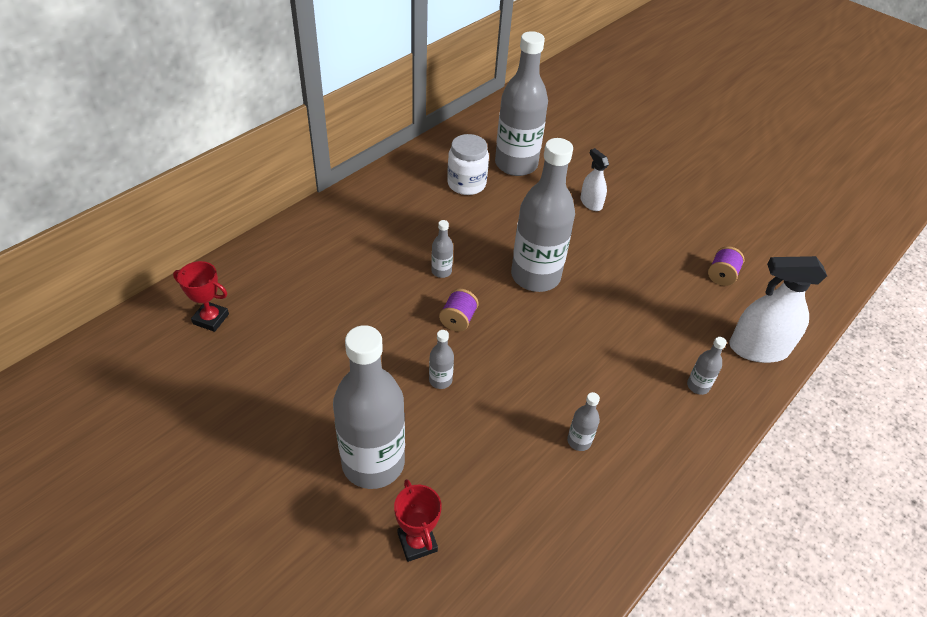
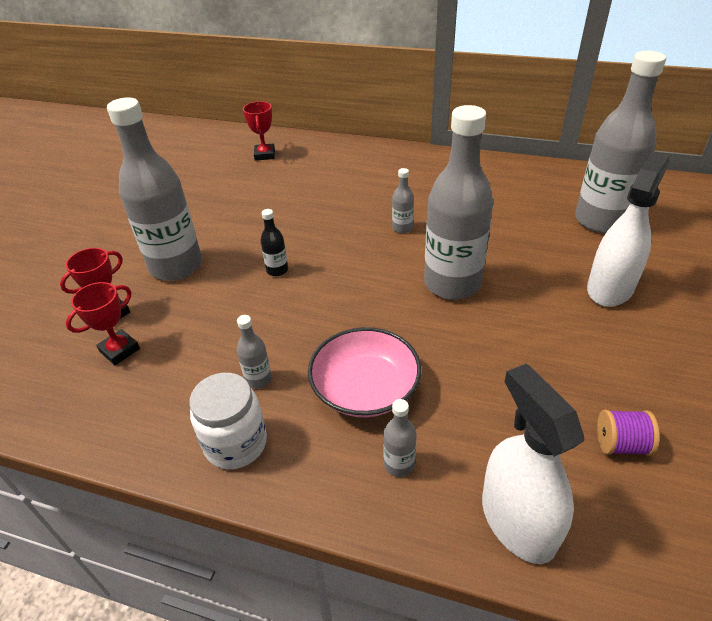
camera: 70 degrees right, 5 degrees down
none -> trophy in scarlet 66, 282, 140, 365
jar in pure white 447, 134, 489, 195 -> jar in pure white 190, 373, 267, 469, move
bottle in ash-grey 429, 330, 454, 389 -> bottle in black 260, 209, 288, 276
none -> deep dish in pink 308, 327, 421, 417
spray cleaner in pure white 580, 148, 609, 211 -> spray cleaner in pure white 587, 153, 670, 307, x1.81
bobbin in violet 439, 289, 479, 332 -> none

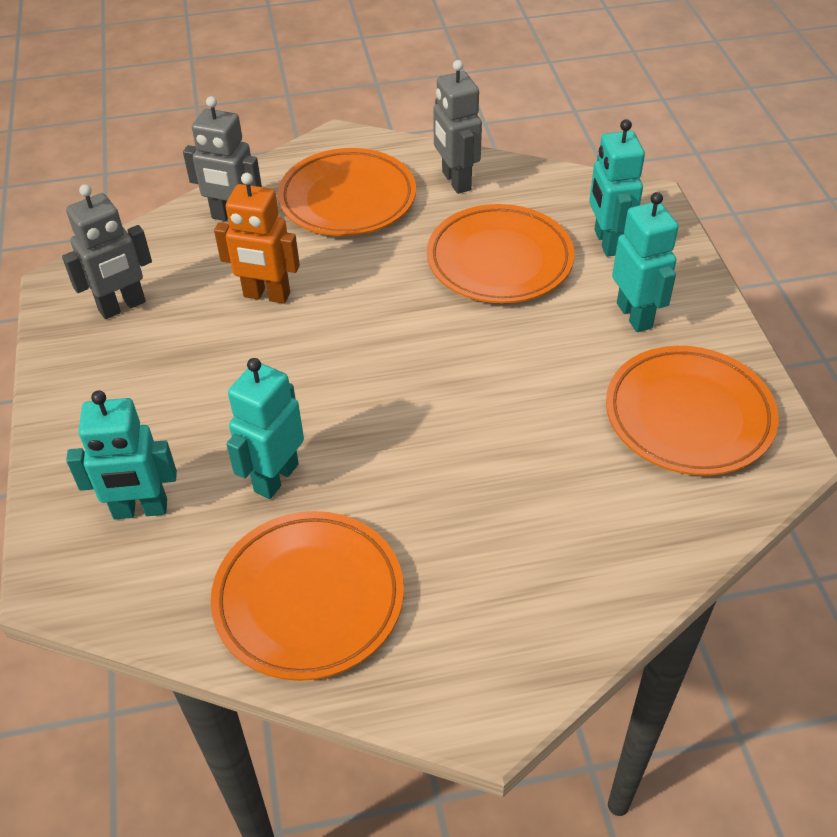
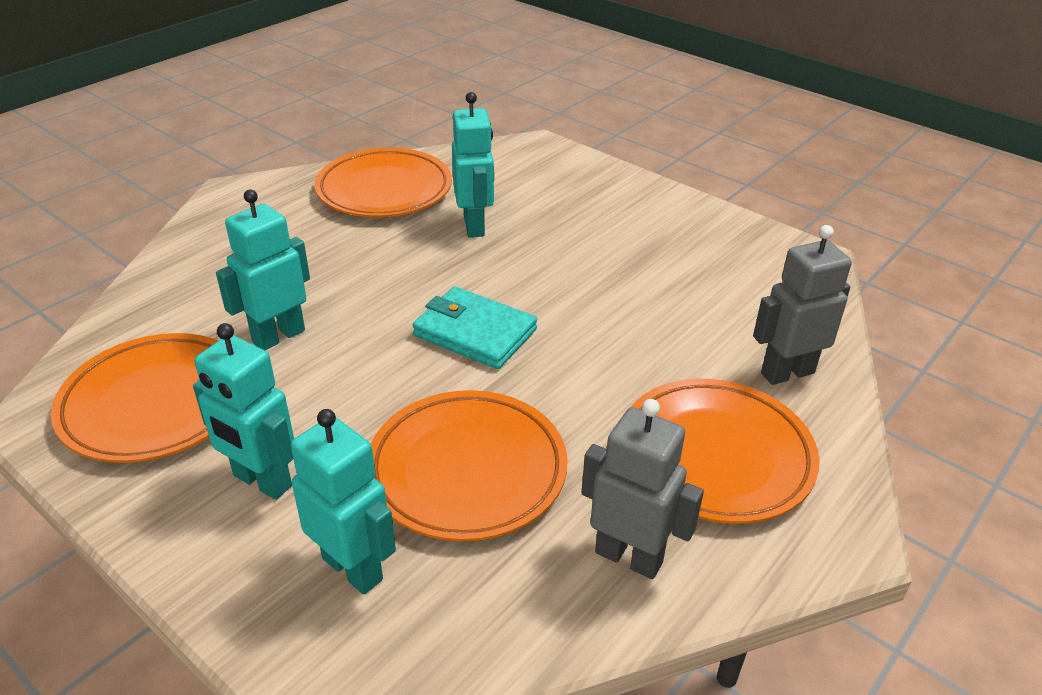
camera: 140 degrees right, 10 degrees down
toy robot in turquoise 66, 390, 177, 519 -> toy robot in turquoise 216, 189, 310, 350, move
none -> billfold in turquoise 413, 287, 537, 369
toy robot in ash-grey 62, 184, 152, 319 -> none
toy robot in orange-coloured 214, 173, 300, 304 -> none

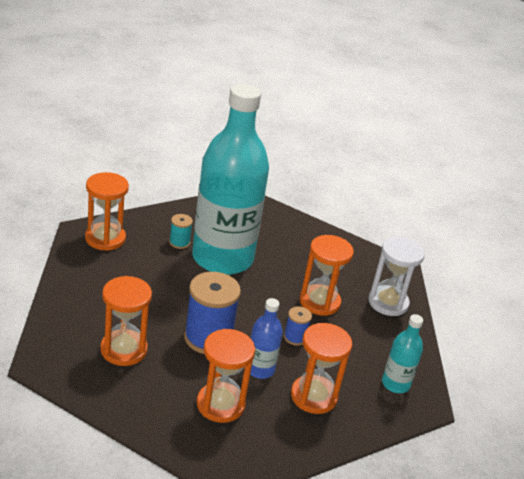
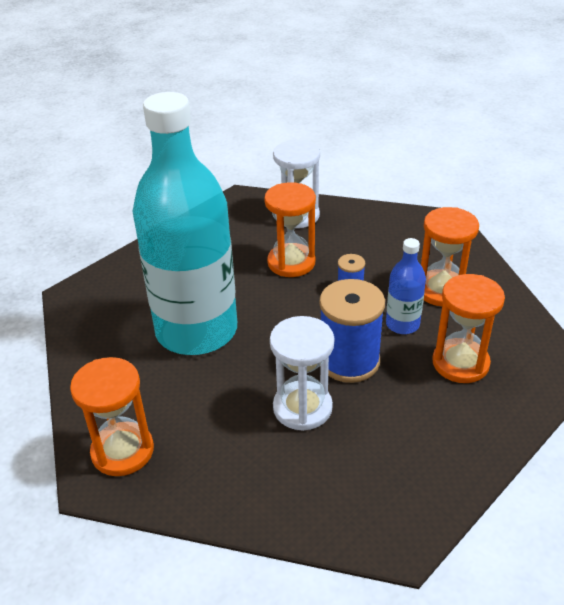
camera: 70 degrees left, 5 degrees up
none -> hourglass in pure white 270, 316, 334, 431
hourglass in orange-coloured 100, 276, 152, 366 -> none
bobbin in turquoise 169, 214, 193, 249 -> none
bottle in turquoise 382, 314, 423, 393 -> none

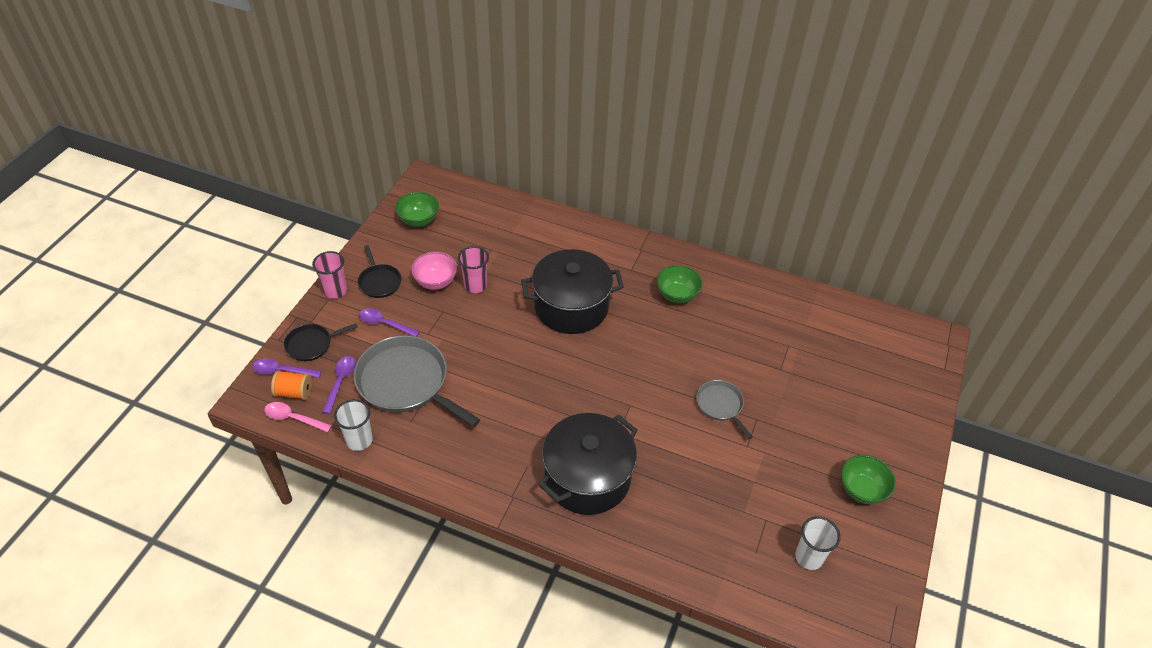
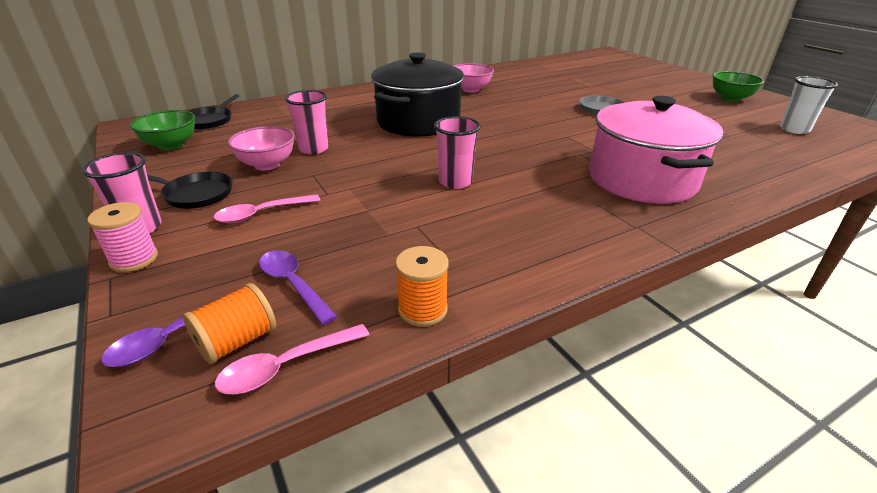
camera: 50 degrees left, 15 degrees down
none -> bobbin in pink 87, 202, 158, 272
pan in black 284, 323, 358, 361 -> pan in black 188, 94, 239, 130, move
tablespoon in violet 359, 308, 420, 337 -> tablespoon in pink 214, 194, 321, 223
tumbler in pure white 334, 399, 373, 451 -> bobbin in orange-coloured 395, 246, 449, 327
none -> tumbler in pink 434, 116, 481, 189
deep dish in emerald 657, 265, 703, 303 -> deep dish in pink 454, 63, 494, 93
pot in black 539, 413, 638, 515 -> pot in pink 589, 96, 723, 204
pan in ash-grey 354, 335, 480, 427 -> none

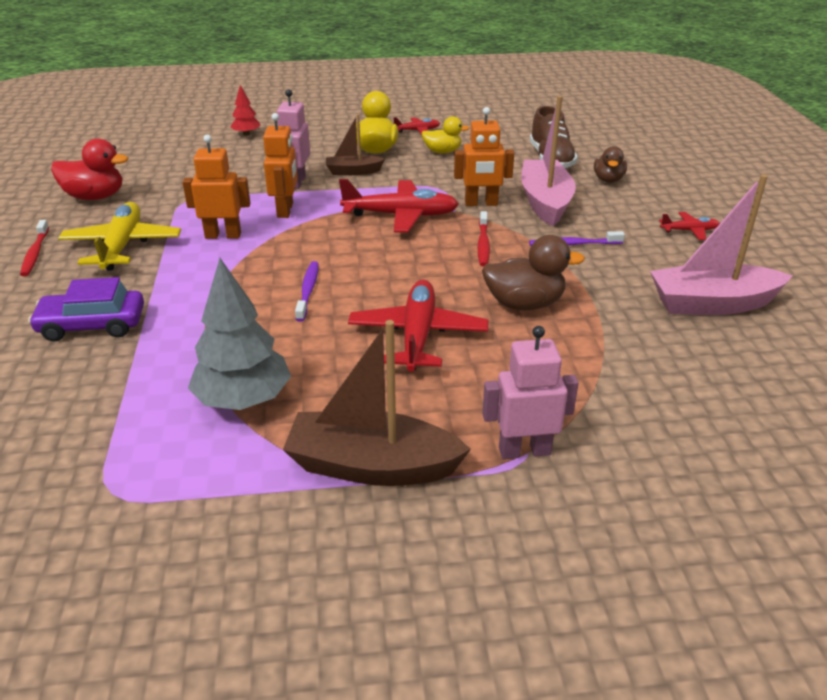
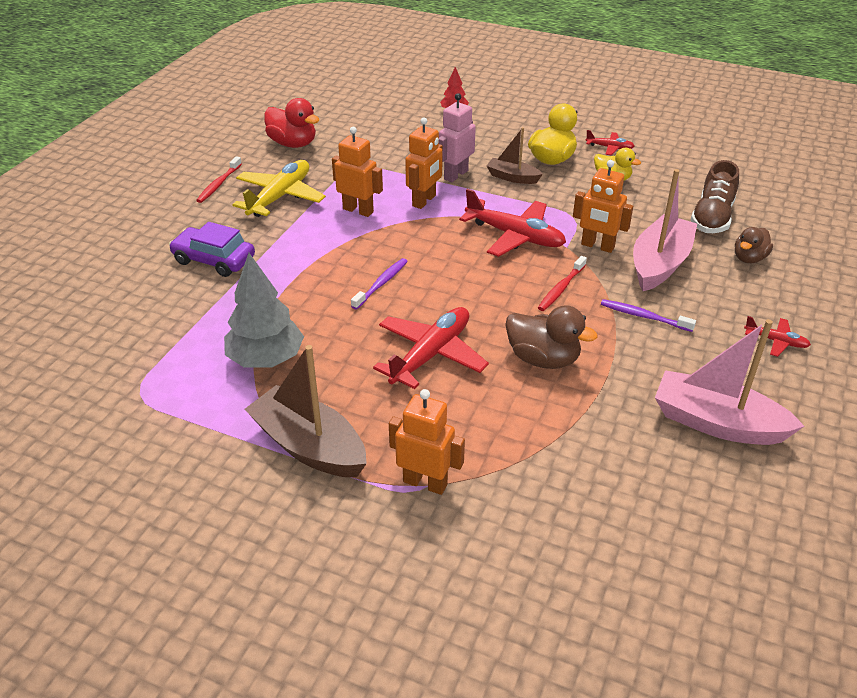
camera: 30 degrees right, 5 degrees up
toy robot in pink 482, 326, 579, 459 -> toy robot in orange-coloured 389, 389, 465, 495

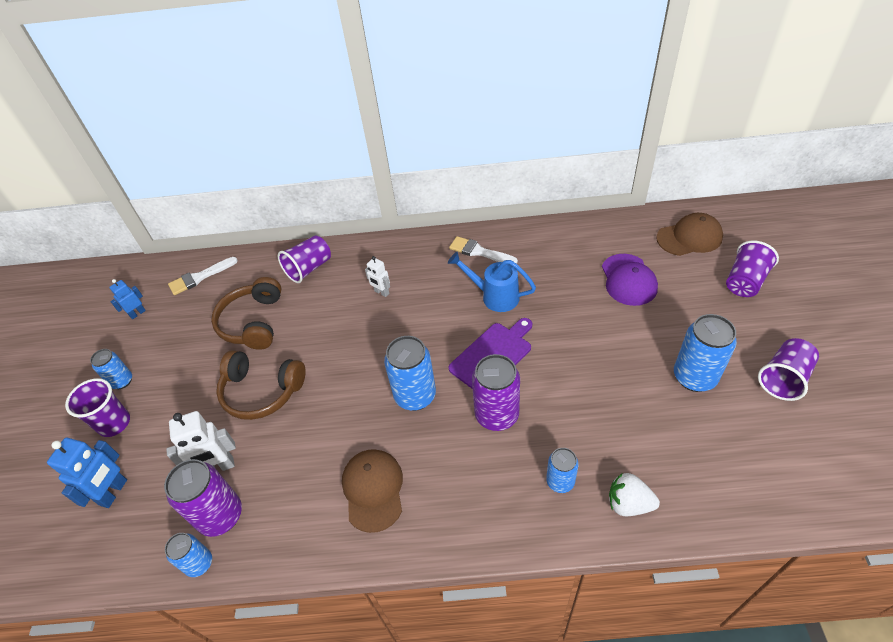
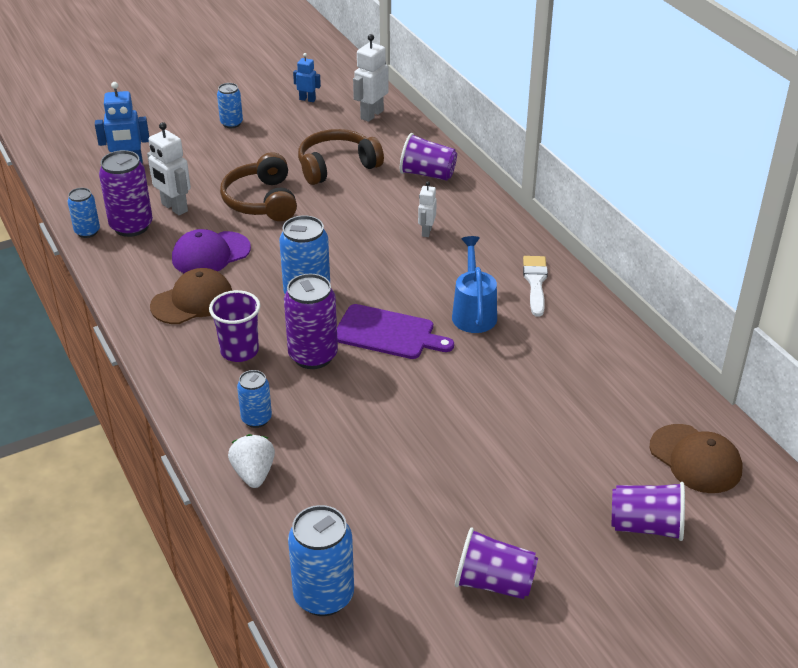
camera: 60 degrees right, 10 degrees down
peaked cap in violet 602, 254, 658, 306 -> peaked cap in violet 172, 229, 251, 273, move
tumbler in violet 65, 378, 130, 437 -> tumbler in violet 209, 290, 261, 362, move
can in blue 674, 314, 737, 392 -> can in blue 288, 505, 354, 616, move
paintbrush in pure white 168, 257, 238, 295 -> toy robot in pure white 353, 34, 389, 122

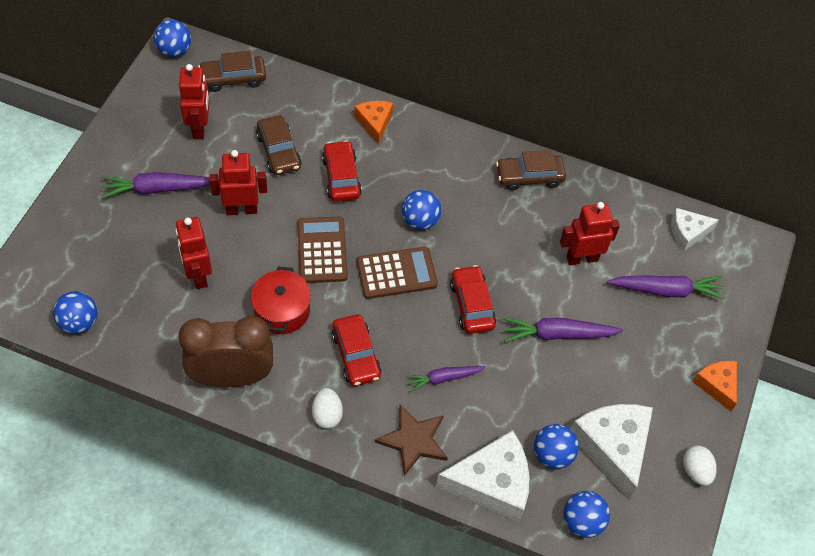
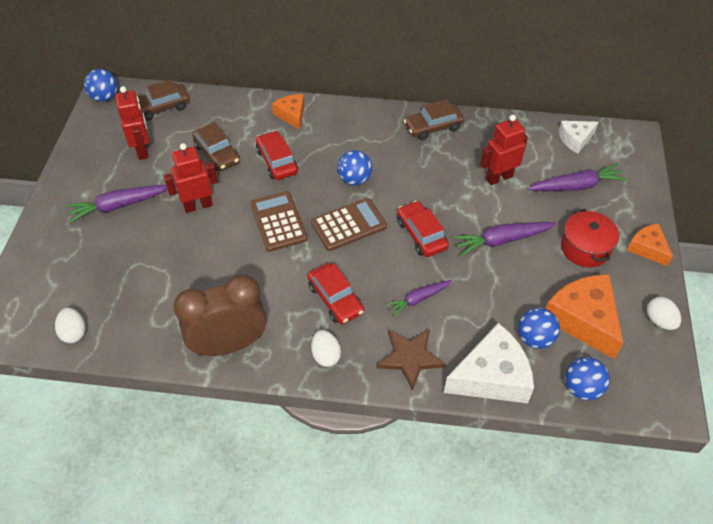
camera: 10 degrees left, 5 degrees down
sphere in blue 53, 291, 97, 334 -> toy egg in pure white 55, 308, 86, 343
piece of cheese in pure white 571, 404, 653, 500 -> piece of cheese in orange-coloured 546, 274, 623, 359
pot in scarlet 251, 267, 311, 334 -> pot in scarlet 561, 209, 619, 267, move
toy robot in scarlet 175, 217, 212, 289 -> none

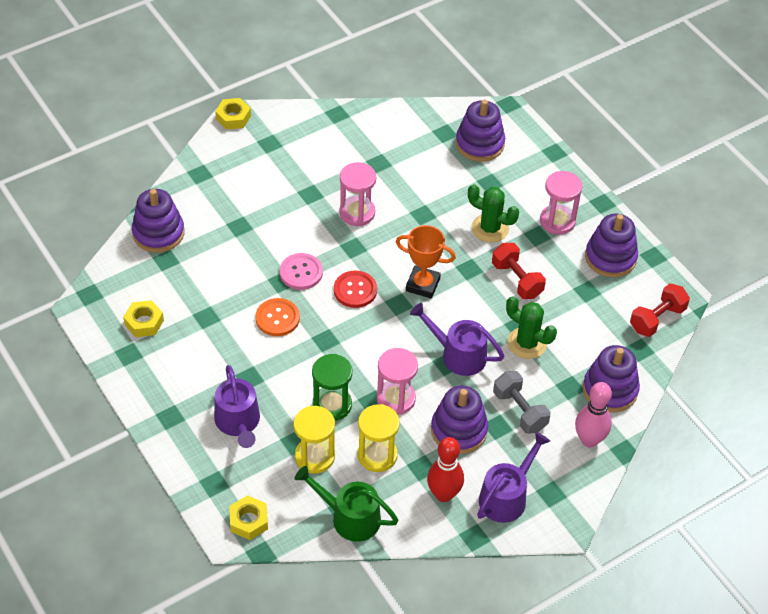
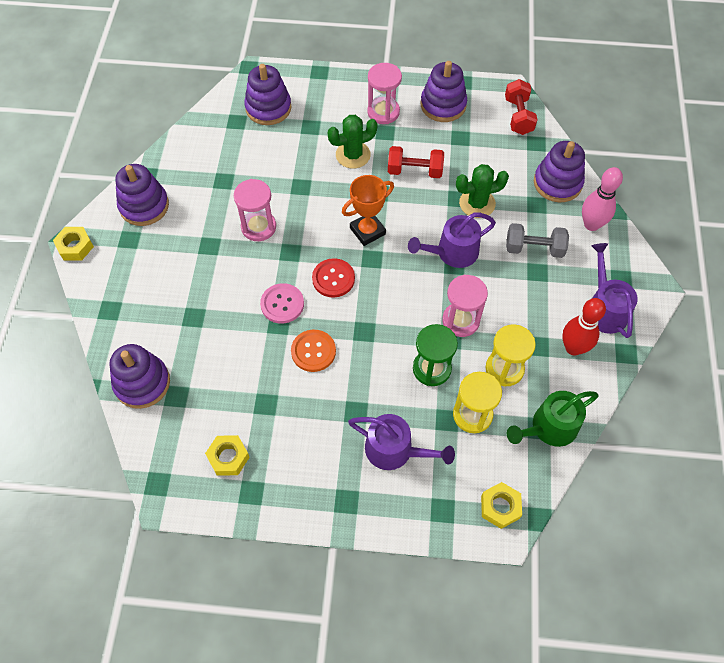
camera: 50 degrees left, 10 degrees up
ring stacker in violet 431, 386, 488, 454 -> ring stacker in violet 115, 164, 169, 226, move

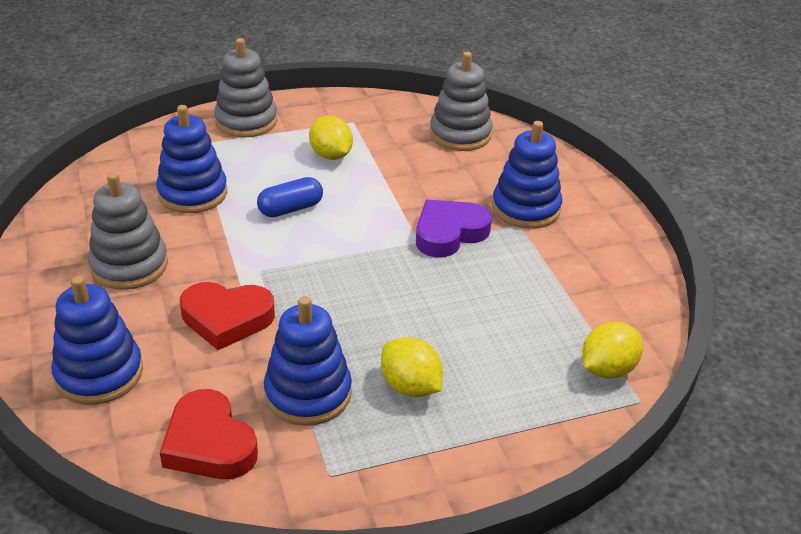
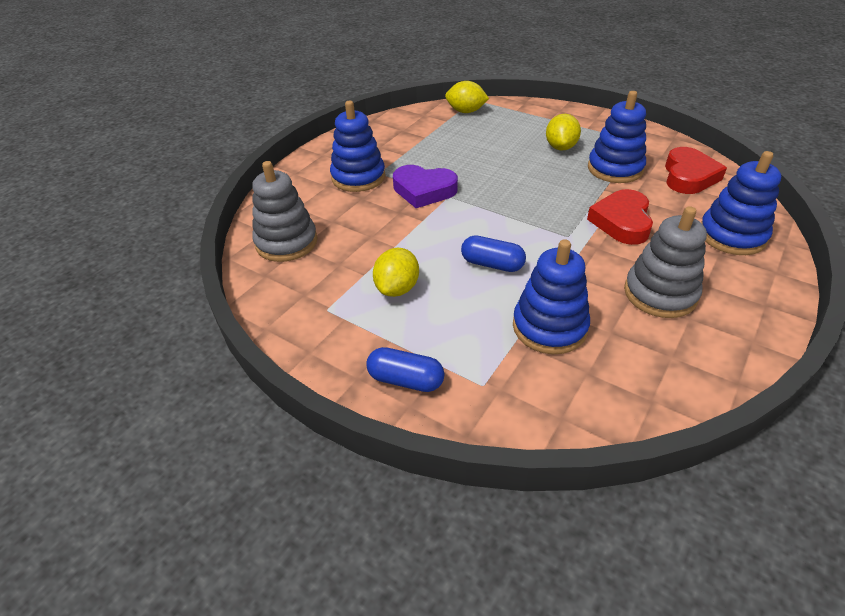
camera: 125 degrees left, 5 degrees up
ring stacker in ash-grey 214, 38, 277, 138 -> pill in blue 366, 347, 444, 392
heart shape in scarlet 180, 282, 275, 350 -> heart shape in scarlet 587, 189, 653, 245, 135 degrees counterclockwise

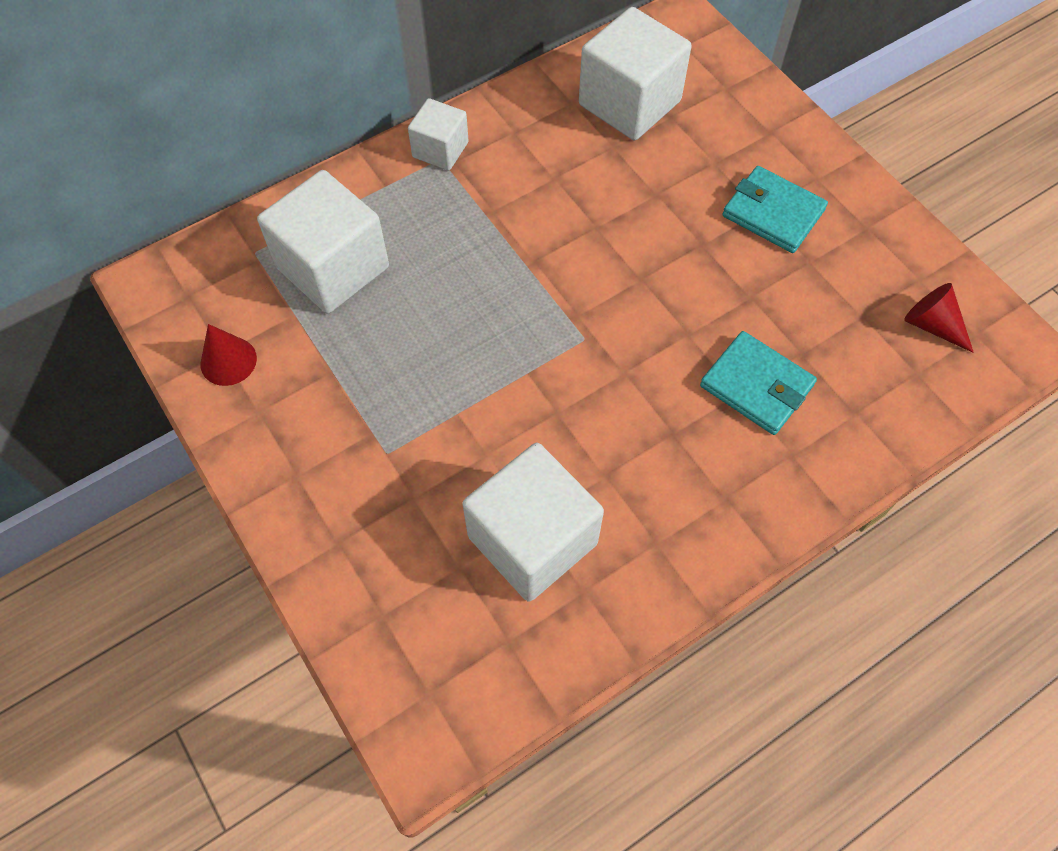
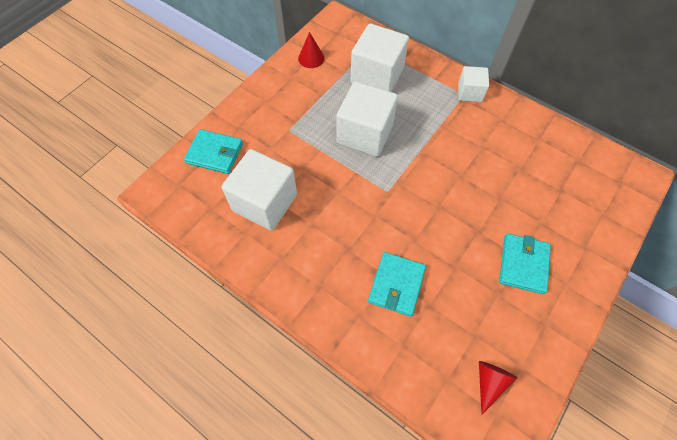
camera: 70 degrees right, 0 degrees up
none -> billfold in turquoise 184, 129, 243, 174
block in pure white 579, 7, 691, 140 -> block in pure white 336, 81, 398, 157, move

